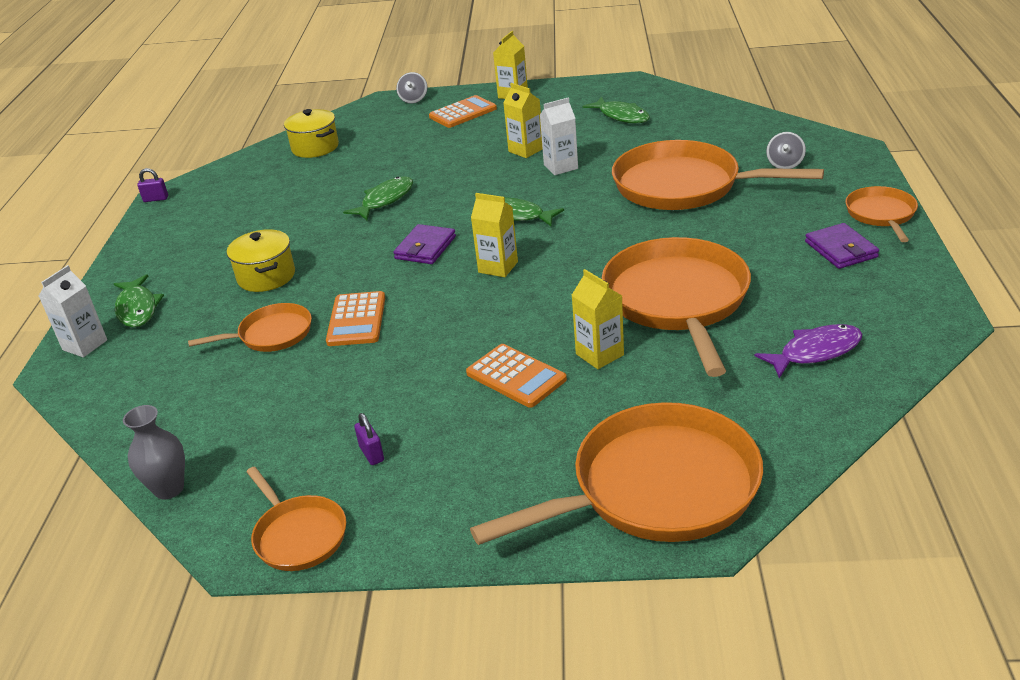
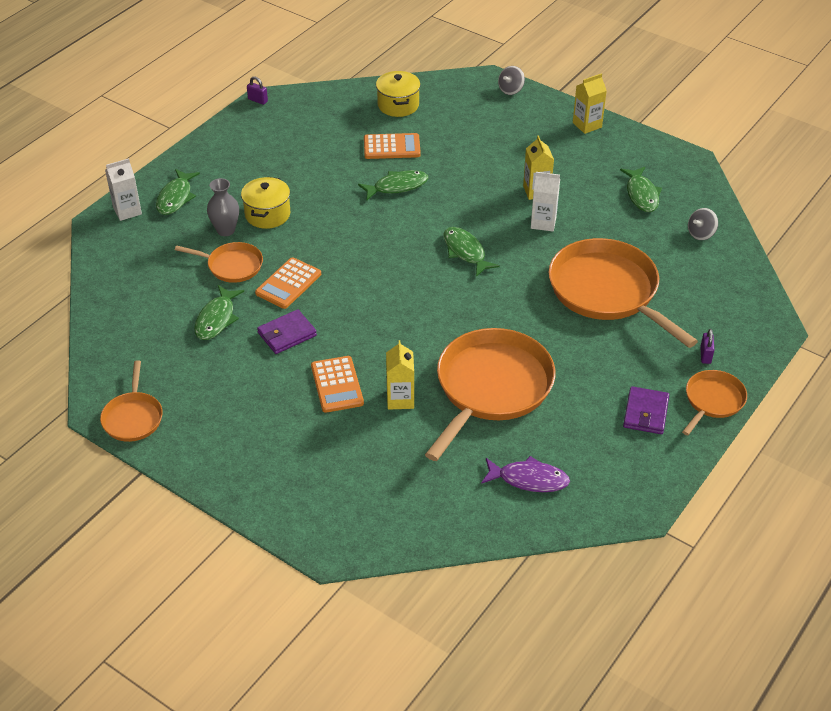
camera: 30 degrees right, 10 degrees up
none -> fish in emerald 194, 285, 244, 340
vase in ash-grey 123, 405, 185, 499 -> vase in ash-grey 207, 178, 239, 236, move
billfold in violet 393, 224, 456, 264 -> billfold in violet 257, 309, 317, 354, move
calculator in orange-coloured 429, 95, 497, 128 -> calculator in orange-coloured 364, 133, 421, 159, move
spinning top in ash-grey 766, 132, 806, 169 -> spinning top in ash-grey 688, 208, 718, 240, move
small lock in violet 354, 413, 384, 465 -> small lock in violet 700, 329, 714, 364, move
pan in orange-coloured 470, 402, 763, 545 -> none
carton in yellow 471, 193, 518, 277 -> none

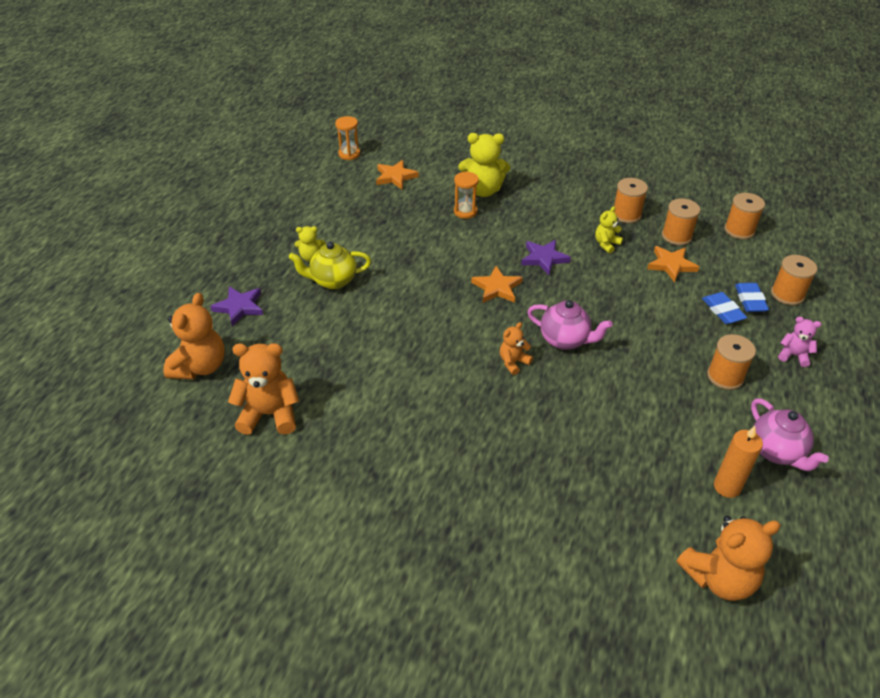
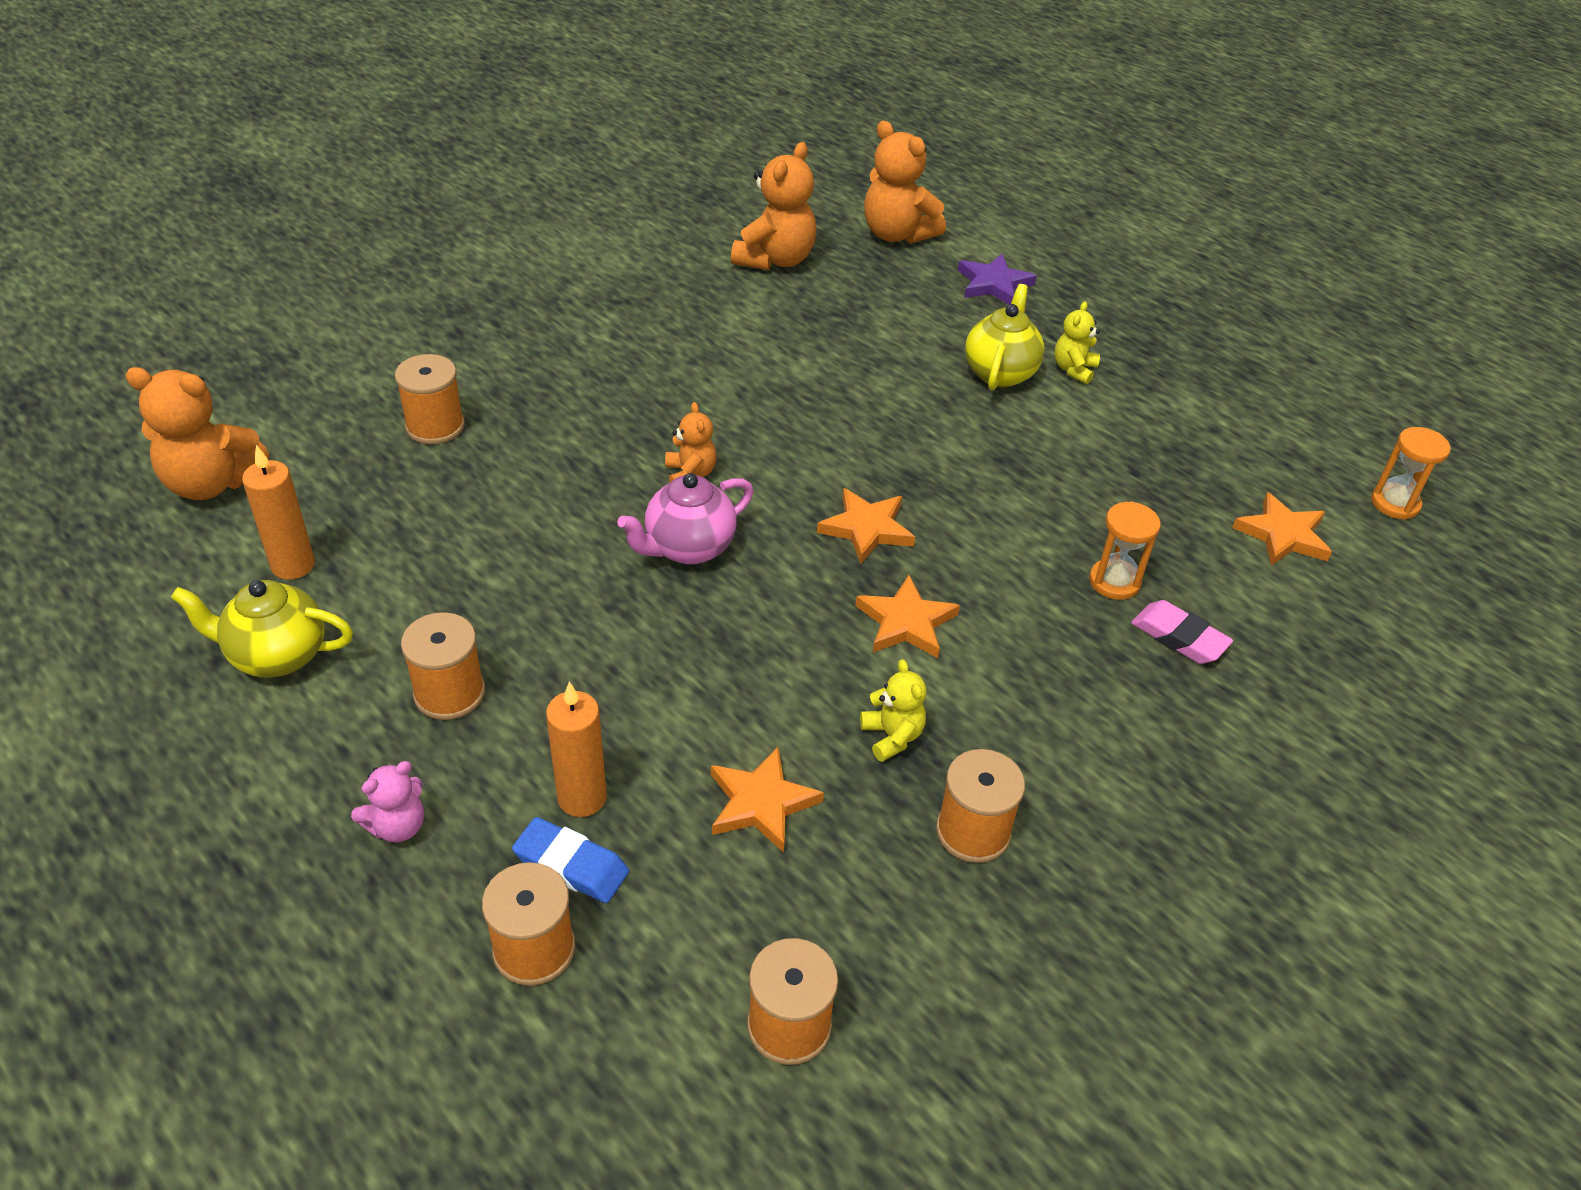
camera: 115 degrees right, 0 degrees up
stuffed bear in orange-coloured 677, 516, 781, 601 -> stuffed bear in orange-coloured 125, 367, 269, 500, 90 degrees counterclockwise
teapot in pink 751, 398, 829, 471 -> teapot in yellow 171, 580, 353, 677
bobbin in orange-coloured 662, 198, 700, 245 -> bobbin in orange-coloured 395, 354, 465, 444, move
gum eraser in blue 702, 292, 747, 324 -> candle in orange-coloured 546, 682, 607, 817
five-pointed star in violet 521, 240, 571, 275 -> five-pointed star in orange-coloured 855, 575, 960, 658
stuffed bear in yellow 459, 133, 510, 197 -> gum eraser in pink 1131, 600, 1233, 664

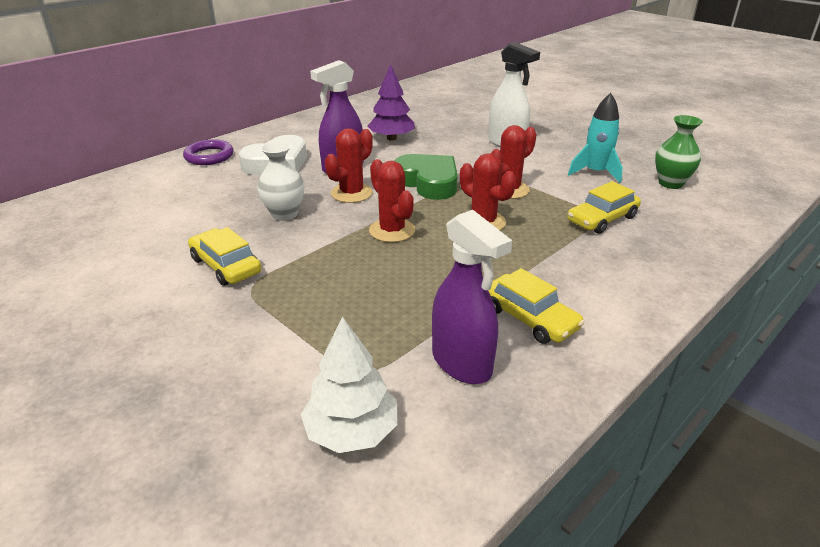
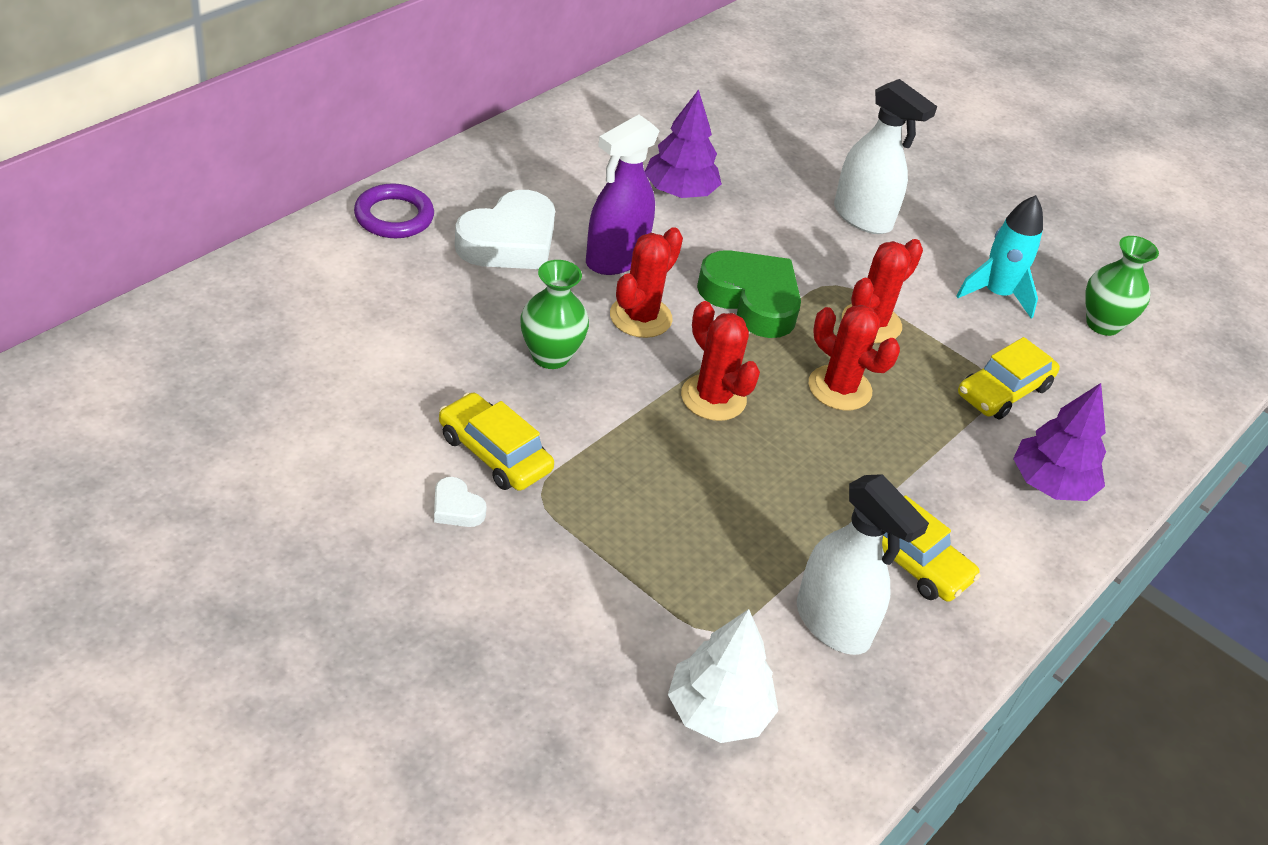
camera: 10 degrees left, 10 degrees up
none -> heart shape in pure white 434, 477, 487, 527
vase in pure white 257, 141, 304, 221 -> vase in emerald 520, 260, 589, 369
spray cleaner in violet 432, 210, 512, 384 -> spray cleaner in pure white 797, 474, 929, 655
none -> tree in violet 1013, 383, 1106, 501

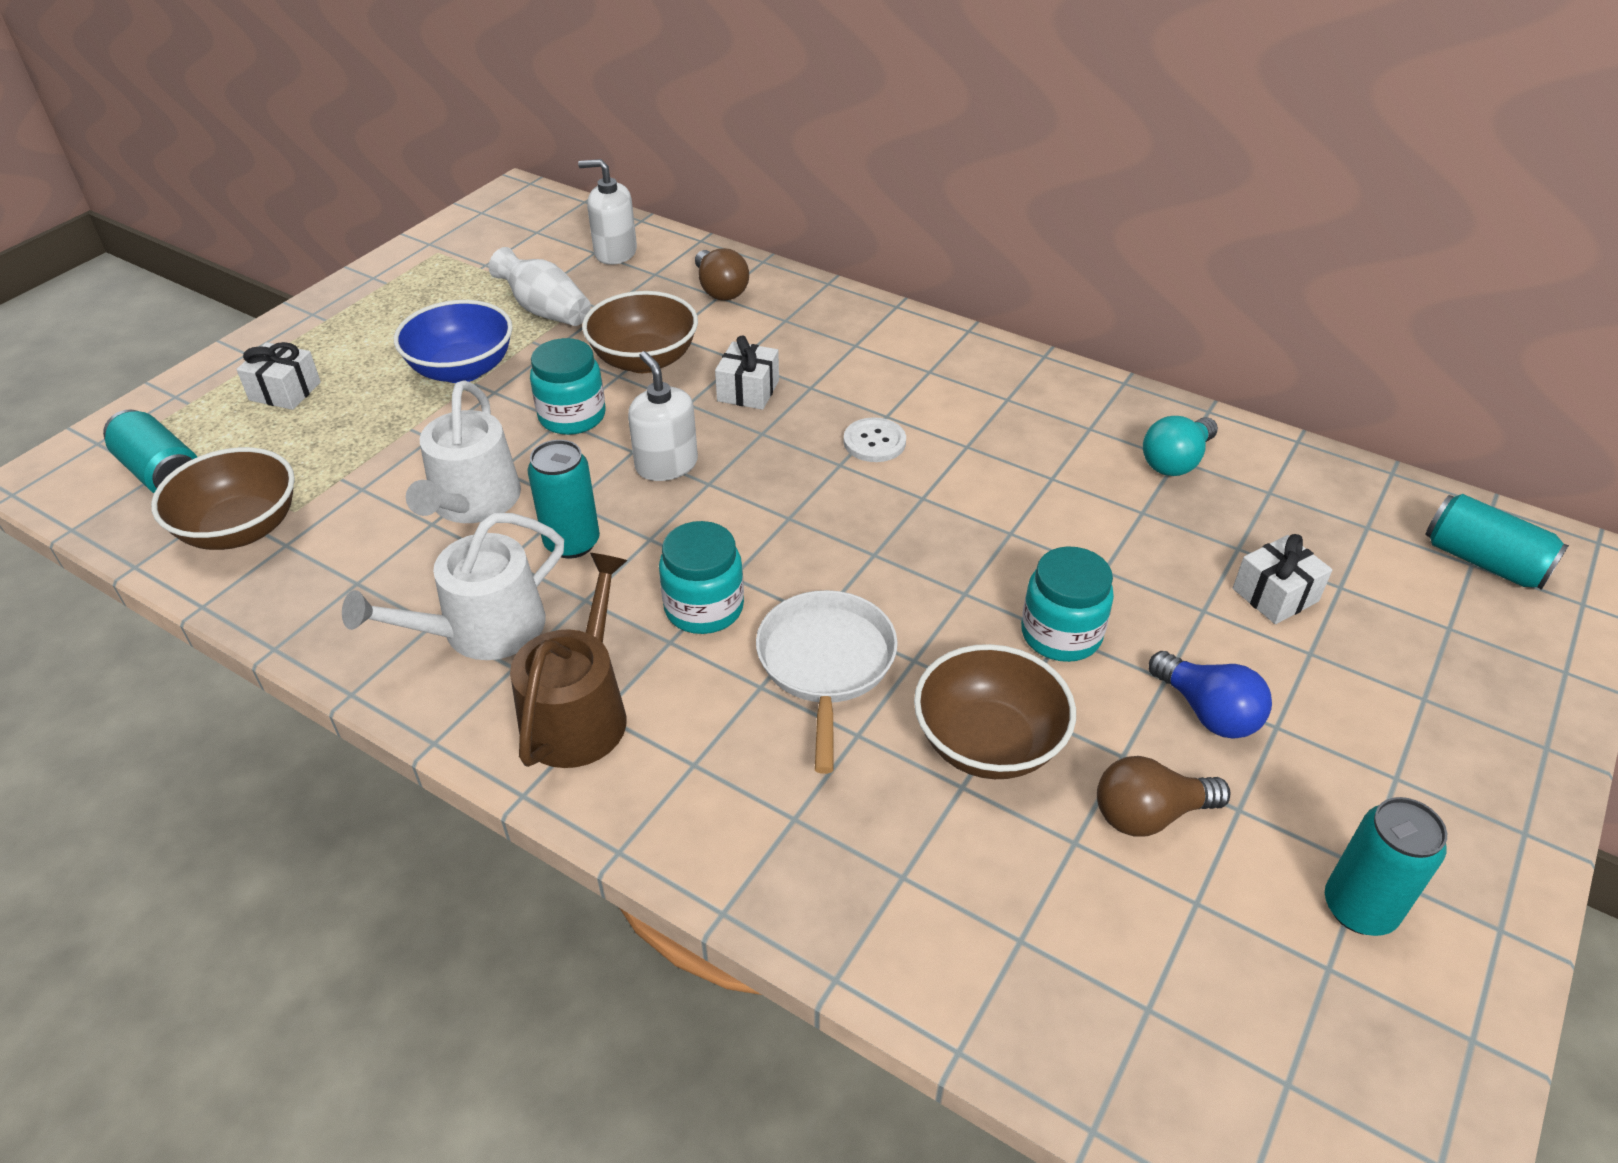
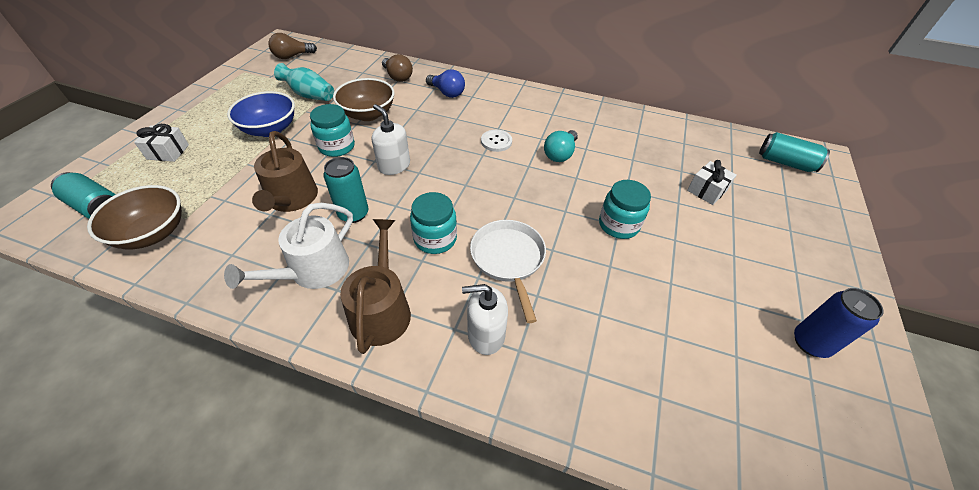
camera: 15 degrees left, 5 degrees up
watering pot in pure white 406, 381, 521, 523 -> watering pot in russet 252, 131, 318, 212
lightbulb in russet 1097, 756, 1231, 837 -> lightbulb in russet 269, 33, 317, 59, move
vase in pure white 489, 247, 591, 326 -> vase in turquoise 274, 63, 334, 101
lightbulb in blue 1149, 651, 1272, 738 -> lightbulb in blue 426, 69, 465, 98, move
soap pump in pure white 578, 159, 637, 265 -> soap pump in pure white 462, 284, 508, 355, move
lightbulb in turquoise 1143, 416, 1218, 476 -> lightbulb in turquoise 544, 130, 578, 162, move
can in turquoise 1325, 797, 1447, 936 -> can in blue 794, 288, 884, 358
gift in pure white 715, 335, 779, 410 -> none
deep dish in russet 914, 644, 1076, 779 -> none

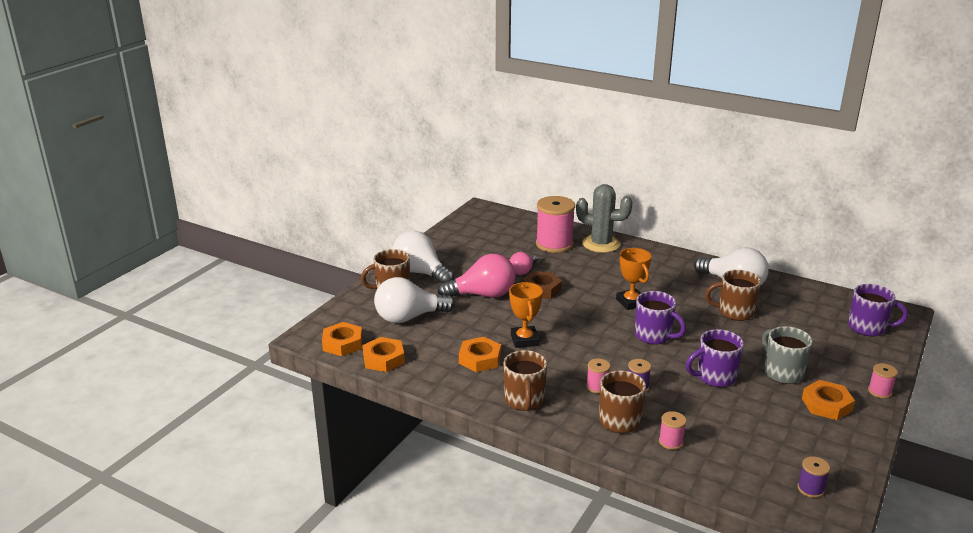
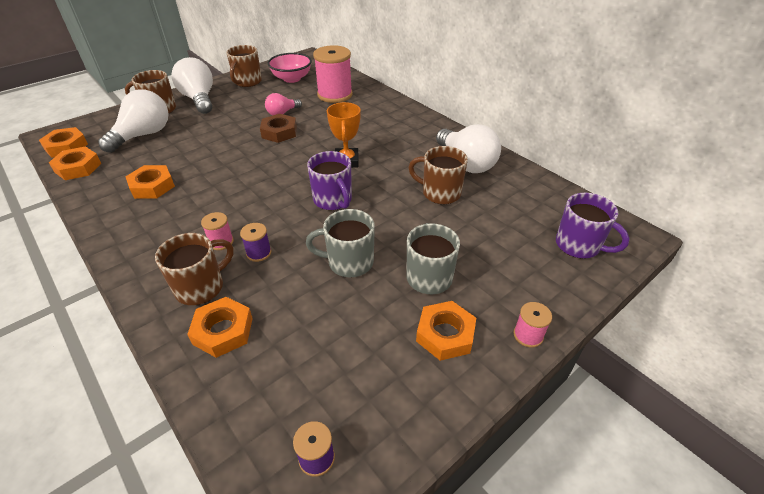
camera: 20 degrees right, 15 degrees up
lightbulb in pure white 374, 277, 455, 323 -> lightbulb in pure white 98, 89, 169, 153, 120 degrees clockwise
bobbin in pink 659, 411, 686, 450 -> hex nut in orange-coloured 187, 297, 253, 358
coffee mug in russet 503, 350, 547, 411 -> coffee mug in russet 226, 45, 262, 87, move
none -> deep dish in pink 267, 53, 312, 83
coffee mug in violet 686, 329, 744, 387 -> coffee mug in ash-grey 306, 209, 375, 278
lightbulb in pink 437, 254, 515, 298 -> none
trophy in orange-coloured 509, 282, 543, 348 -> none
prickly plant in ash-grey 576, 184, 633, 253 -> none

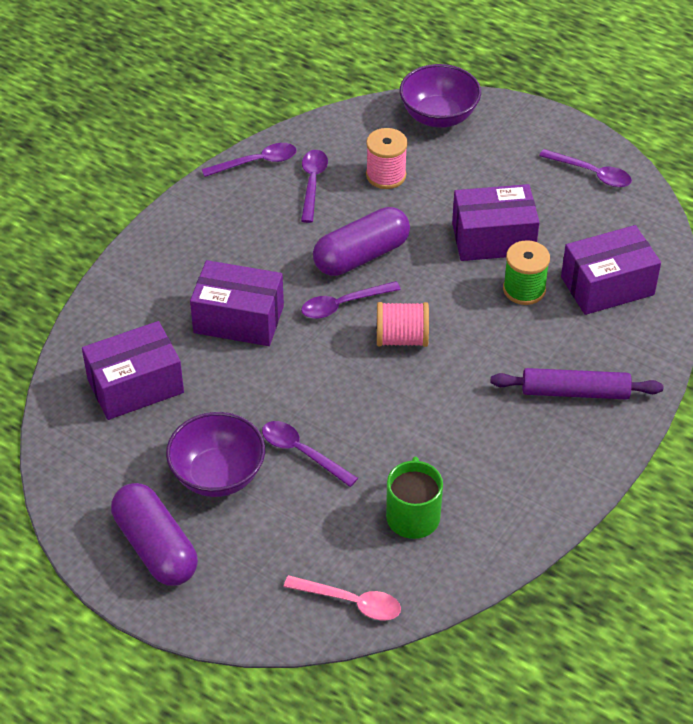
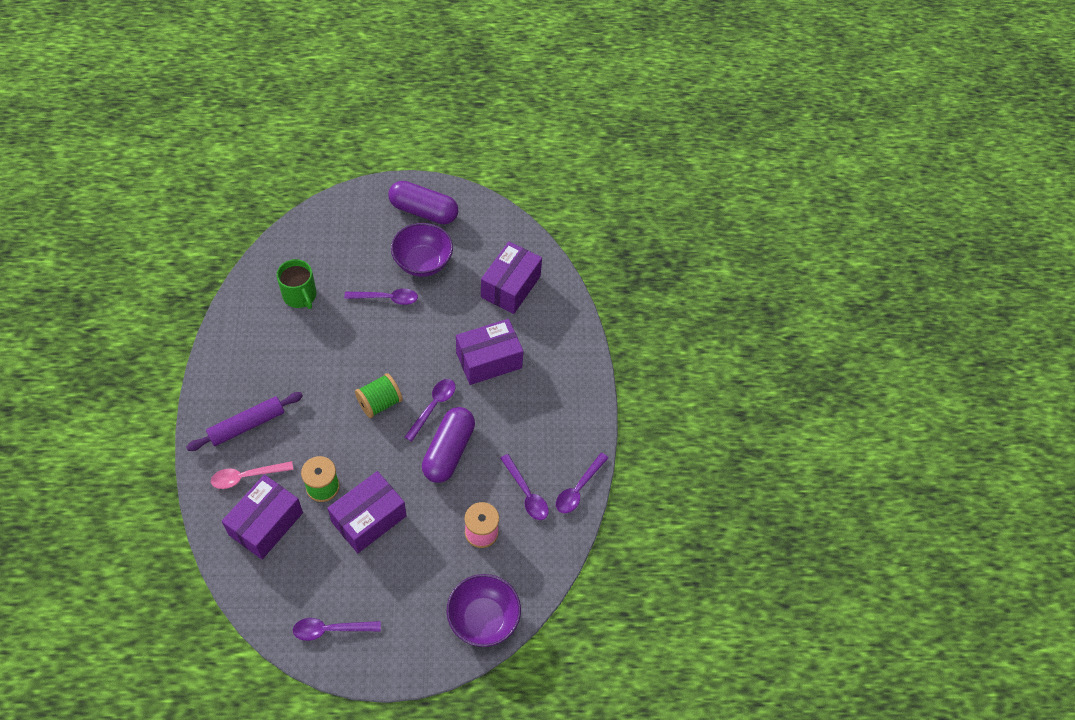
camera: 140 degrees right, 10 degrees up
tablespoon in pink 284, 575, 401, 620 -> tablespoon in pink 211, 461, 294, 489, move
bobbin in pink 377, 302, 429, 347 -> bobbin in emerald 355, 373, 403, 418

